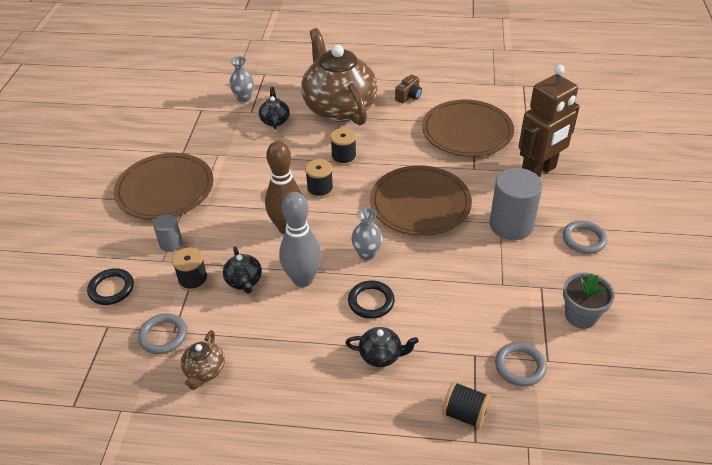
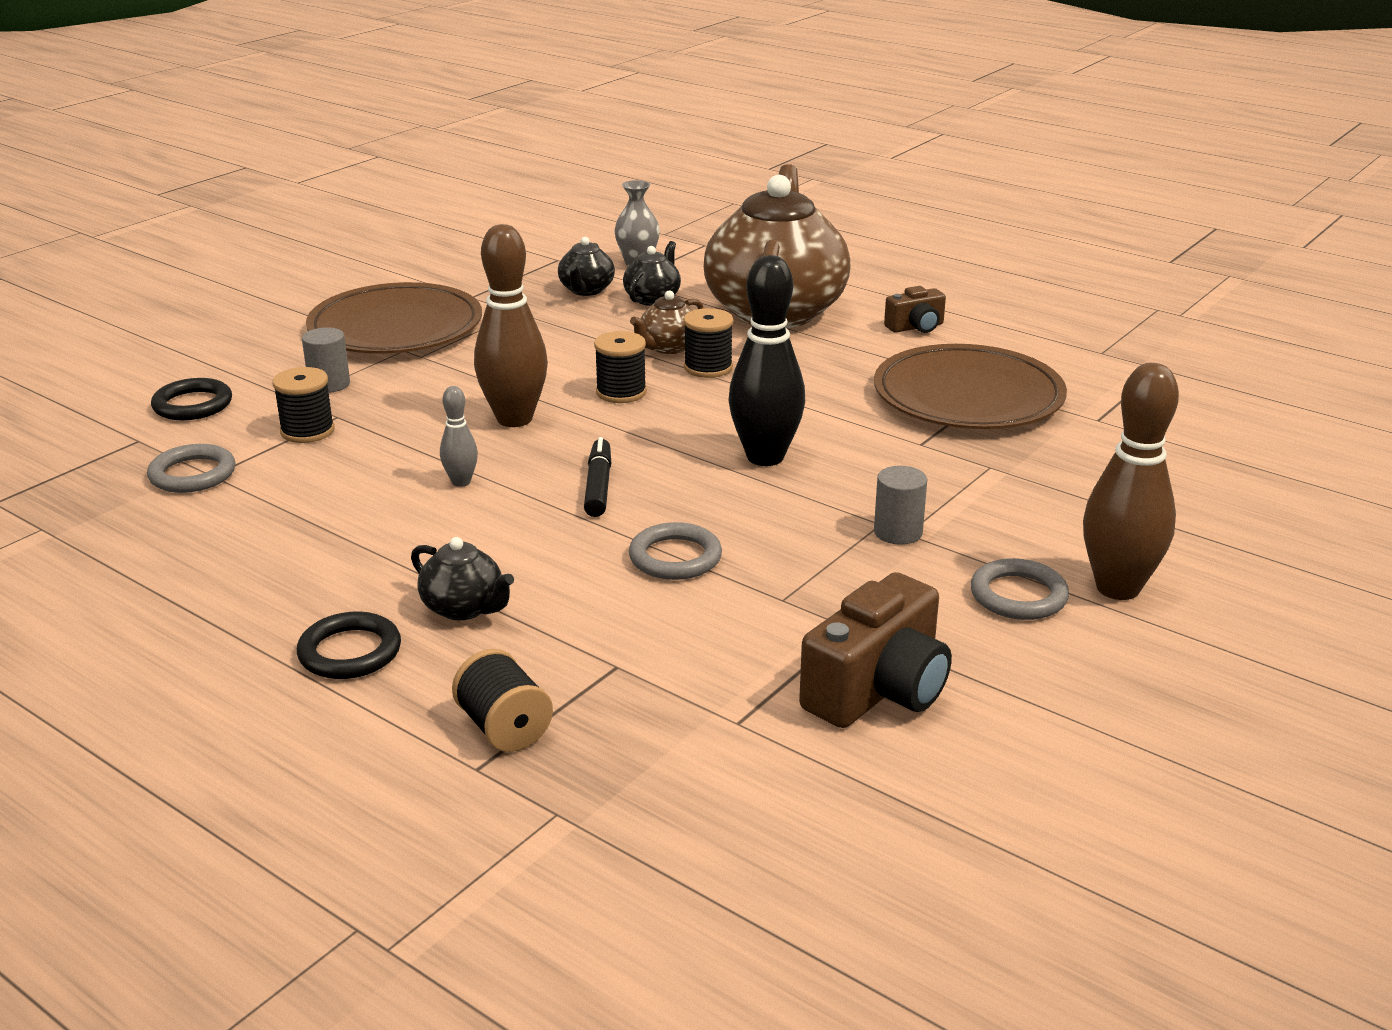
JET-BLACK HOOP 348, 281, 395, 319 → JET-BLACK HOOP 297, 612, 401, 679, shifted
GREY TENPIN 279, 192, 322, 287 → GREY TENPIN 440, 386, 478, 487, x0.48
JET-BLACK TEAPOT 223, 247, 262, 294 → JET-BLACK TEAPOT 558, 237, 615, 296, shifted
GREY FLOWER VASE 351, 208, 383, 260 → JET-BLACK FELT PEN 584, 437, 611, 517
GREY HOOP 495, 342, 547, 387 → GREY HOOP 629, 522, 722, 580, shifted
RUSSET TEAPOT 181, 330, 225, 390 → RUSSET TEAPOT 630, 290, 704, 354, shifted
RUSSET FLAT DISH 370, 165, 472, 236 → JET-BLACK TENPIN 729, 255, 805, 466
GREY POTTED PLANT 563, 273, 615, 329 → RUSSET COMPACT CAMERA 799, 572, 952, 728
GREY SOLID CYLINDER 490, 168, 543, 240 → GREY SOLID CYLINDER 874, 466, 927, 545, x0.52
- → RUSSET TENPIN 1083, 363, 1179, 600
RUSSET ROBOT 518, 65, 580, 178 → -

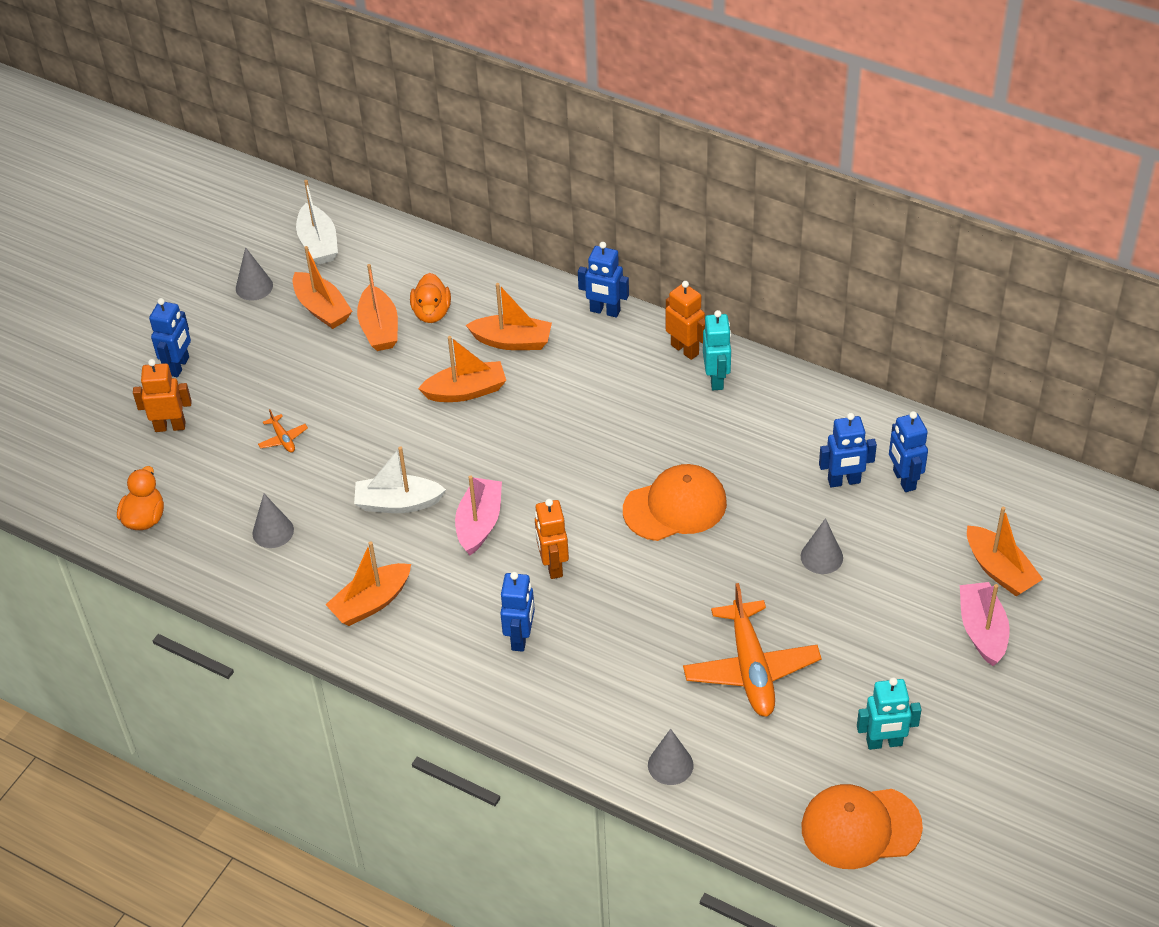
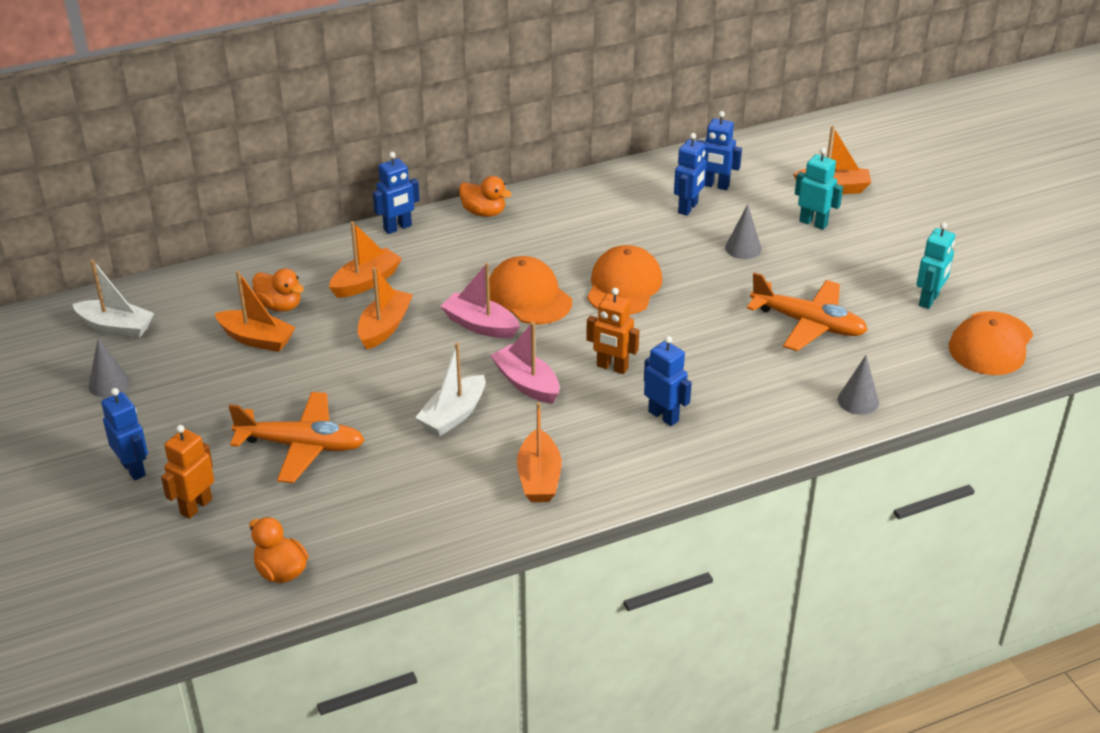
ORANGE-COLOURED PLANE 258, 409, 308, 453 → ORANGE-COLOURED PLANE 228, 392, 365, 483, x2.39
ROSY SAILBOAT 960, 582, 1010, 666 → ROSY SAILBOAT 440, 263, 520, 338, shifted
ORANGE-COLOURED ROBOT 666, 281, 705, 360 → ORANGE-COLOURED RUBBER DUCK 459, 176, 512, 217
- → ORANGE-COLOURED BASEBALL CAP 489, 256, 572, 325
TEAL ROBOT 703, 310, 731, 390 → TEAL ROBOT 795, 148, 843, 230, shifted
GREY SOLID CONE 252, 494, 294, 548 → -
ORANGE-COLOURED SAILBOAT 293, 246, 352, 329 → -

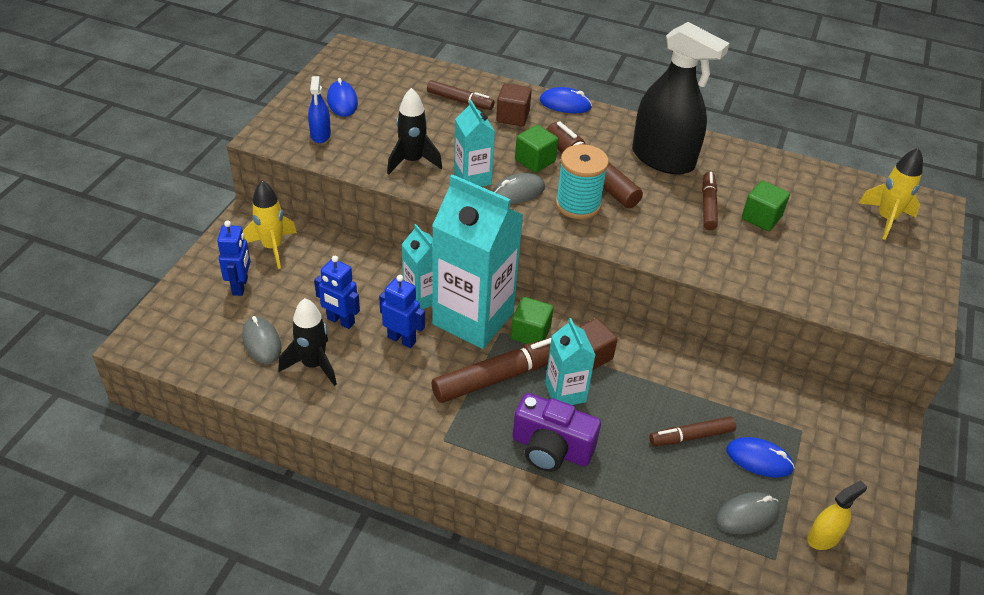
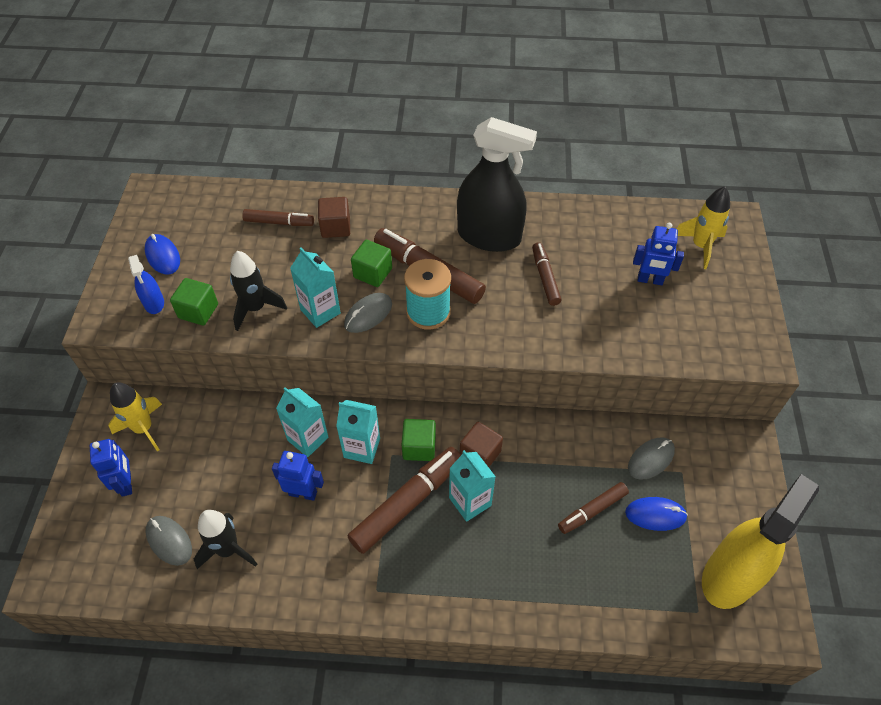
LEAF-GREEN SOLID CUBE 742, 180, 790, 231 → LEAF-GREEN SOLID CUBE 170, 278, 218, 325, shifted
TEAL MILK CARTON 432, 174, 523, 349 → TEAL MILK CARTON 336, 400, 380, 464, x0.52
GREY MOUSE 715, 492, 780, 535 → GREY MOUSE 628, 437, 675, 480, shifted
ROYAL BLUE ROBOT 314, 256, 360, 329 → ROYAL BLUE ROBOT 633, 223, 684, 285, shifted
YELLOW SPRAY CLEANER 807, 480, 867, 550 → YELLOW SPRAY CLEANER 702, 474, 819, 609, x2.21
ROYAL PURPLE COMPACT CAMERA 513, 393, 601, 472 → -
ROYAL BLUE MOUSE 540, 87, 592, 113 → -

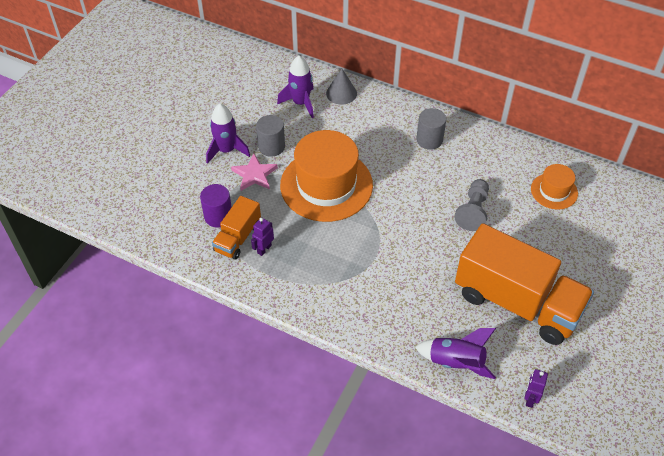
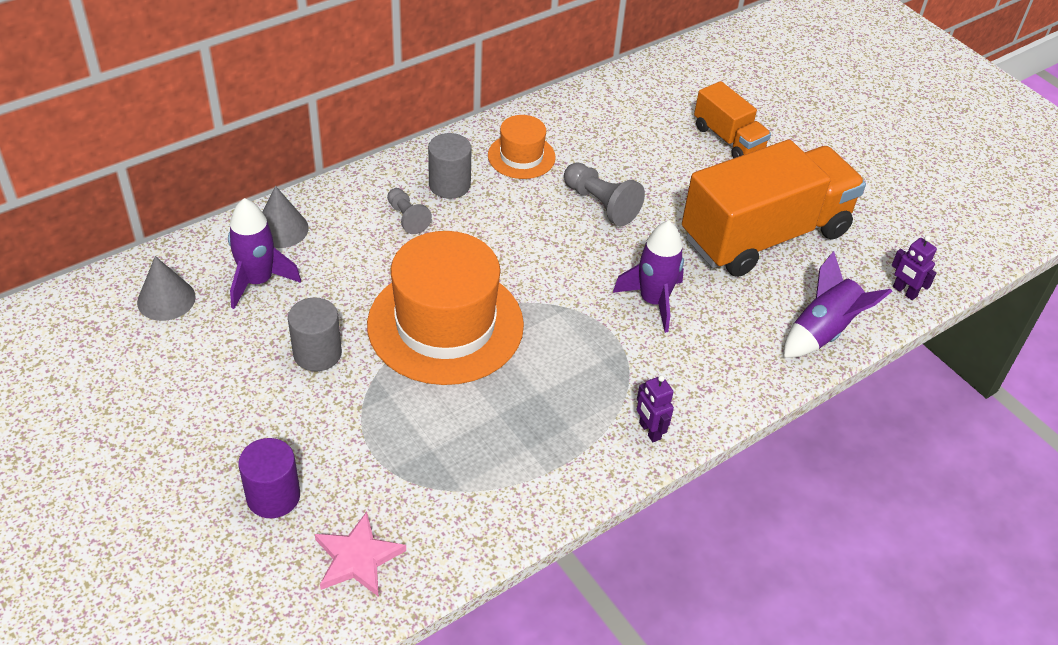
- → GREY SOLID CONE 137, 256, 196, 321
ROYAL PURPLE SOLID CYLINDER 200, 184, 232, 227 → ROYAL PURPLE SOLID CYLINDER 238, 438, 300, 518, shifted
ROSY FIVE-POINTED STAR 231, 154, 278, 191 → ROSY FIVE-POINTED STAR 315, 511, 406, 597, shifted
- → GREY CHESS PAWN 387, 188, 432, 234
ORANGE-COLOURED HAT 531, 164, 578, 209 → ORANGE-COLOURED HAT 488, 115, 556, 179, shifted
ROYAL PURPLE TOY ROCKET 206, 104, 250, 164 → ROYAL PURPLE TOY ROCKET 613, 221, 684, 333, shifted
ROYAL PURPLE ROBOT 251, 218, 274, 256 → ROYAL PURPLE ROBOT 637, 375, 674, 442, shifted
ORANGE-COLOURED LORRY 212, 196, 261, 260 → ORANGE-COLOURED LORRY 694, 81, 771, 159, shifted

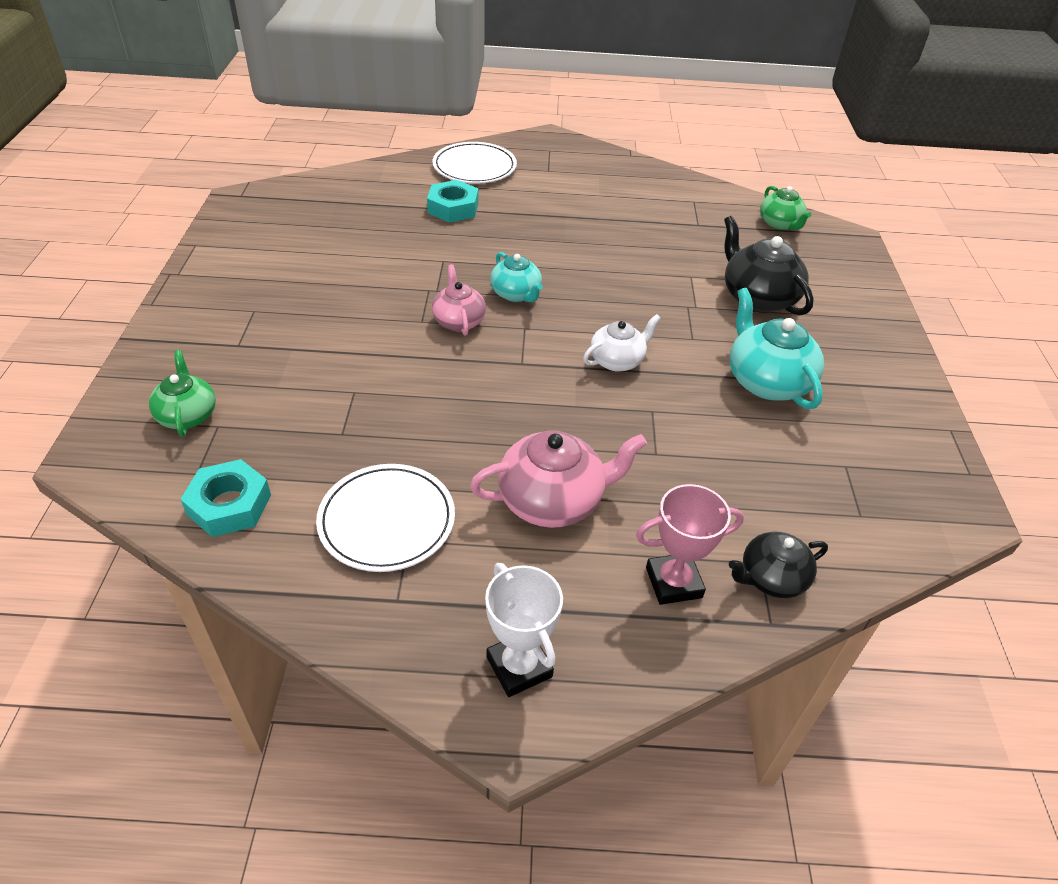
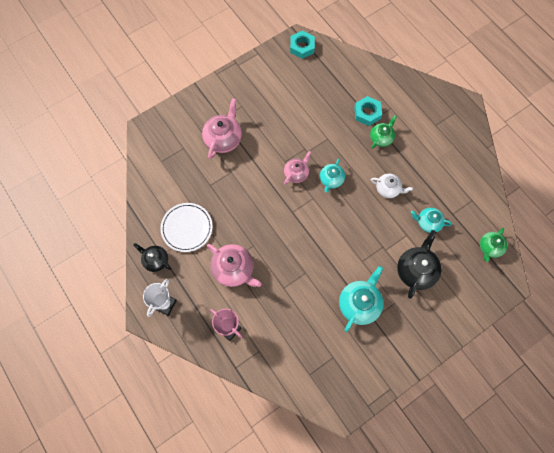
JET-BLACK TEAPOT 729, 532, 828, 598 → JET-BLACK TEAPOT 133, 243, 171, 272, shifted
- → ROSY TEAPOT 202, 98, 242, 159
TEAL NUT 180, 459, 271, 537 → TEAL NUT 290, 31, 315, 59, shifted
LEAF-GREEN TEAPOT 149, 350, 216, 437 → LEAF-GREEN TEAPOT 370, 115, 397, 149, shifted
SNOW-WHITE TEAPOT 583, 314, 661, 372 → SNOW-WHITE TEAPOT 371, 174, 413, 198, shifted
- → TEAL TEAPOT 411, 208, 452, 233
SNOW-WHITE FLAT DISH 432, 142, 517, 183 → -

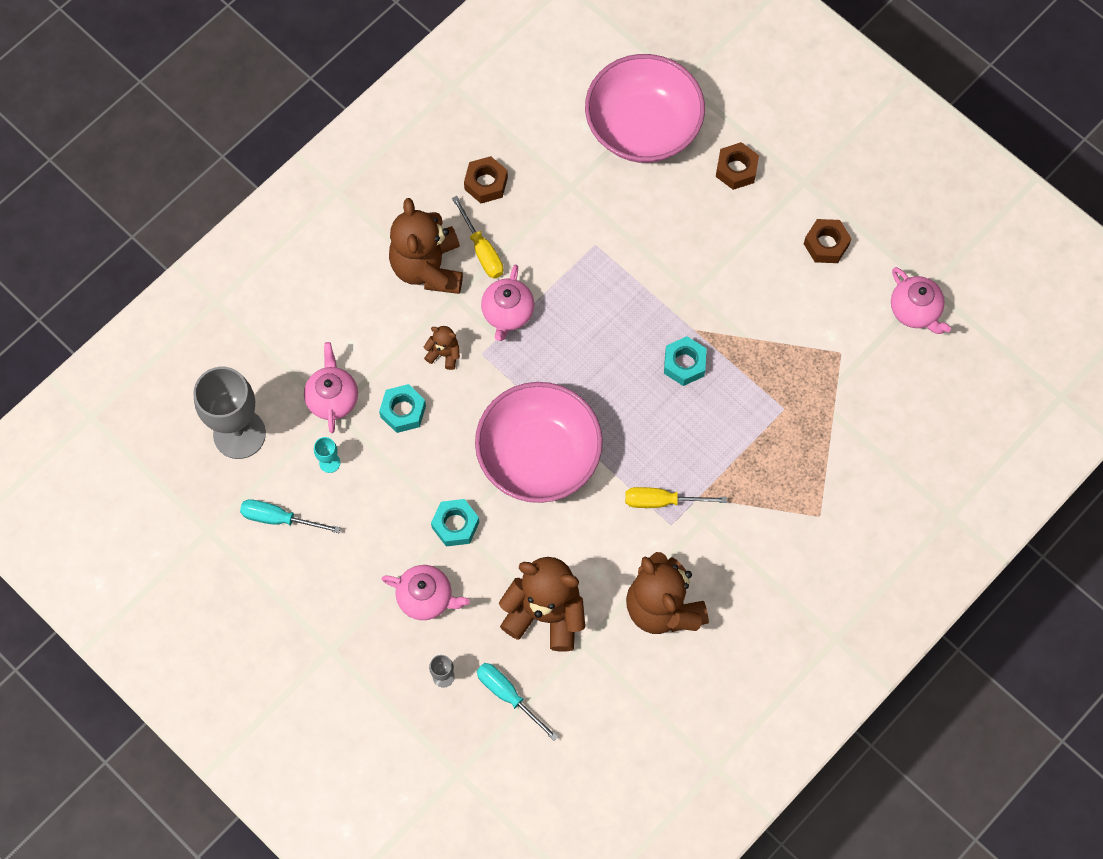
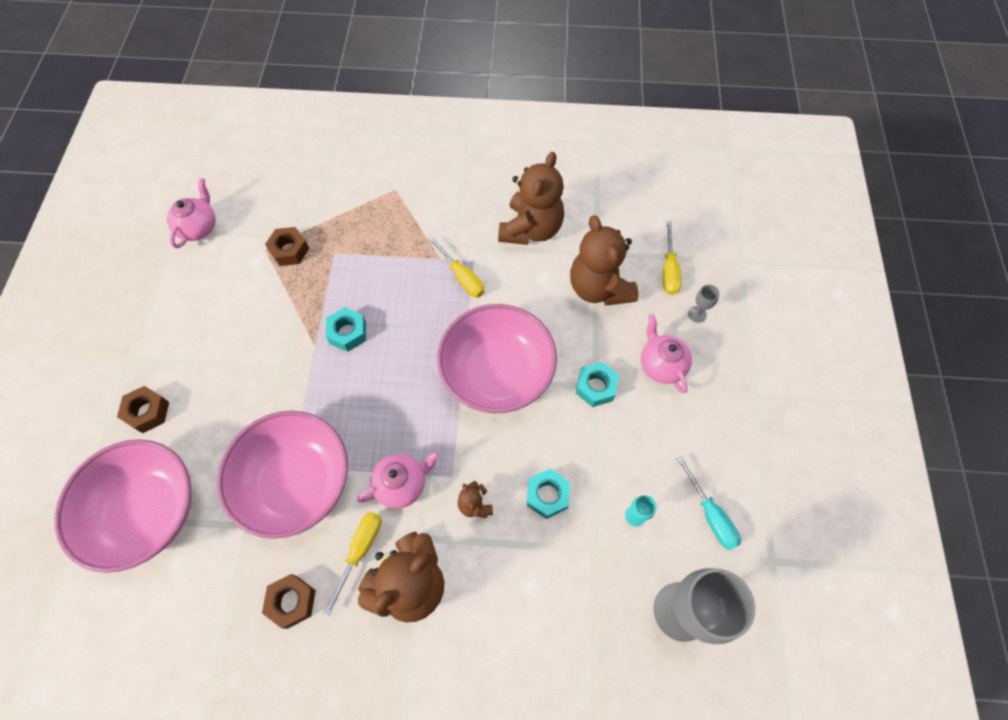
- → ROSY BOWL 217, 411, 348, 539
RUSSET NUT 804, 219, 852, 263 → RUSSET NUT 265, 227, 309, 266, shifted
TEAL SCREWDRIVER 477, 663, 558, 741 → YELLOW SCREWDRIVER 663, 221, 681, 295
ROSY TEAPOT 304, 342, 358, 433 → -

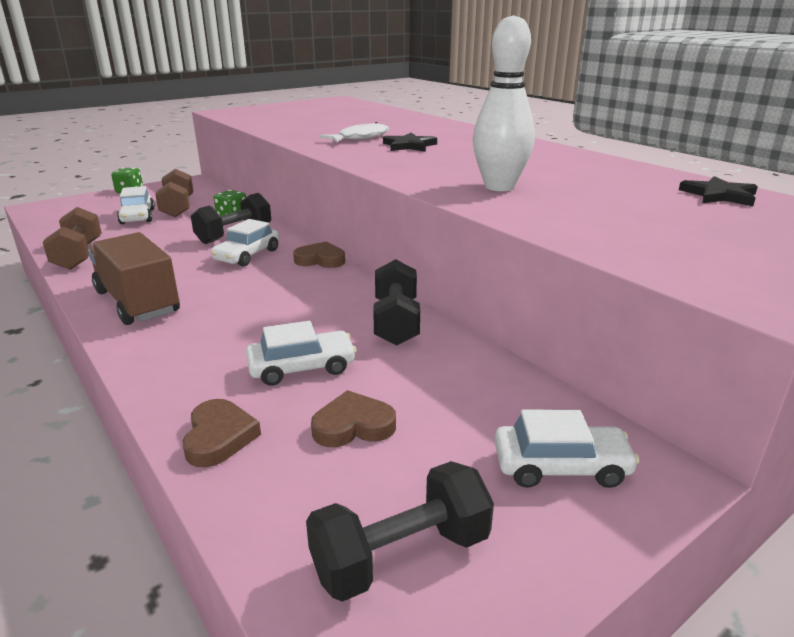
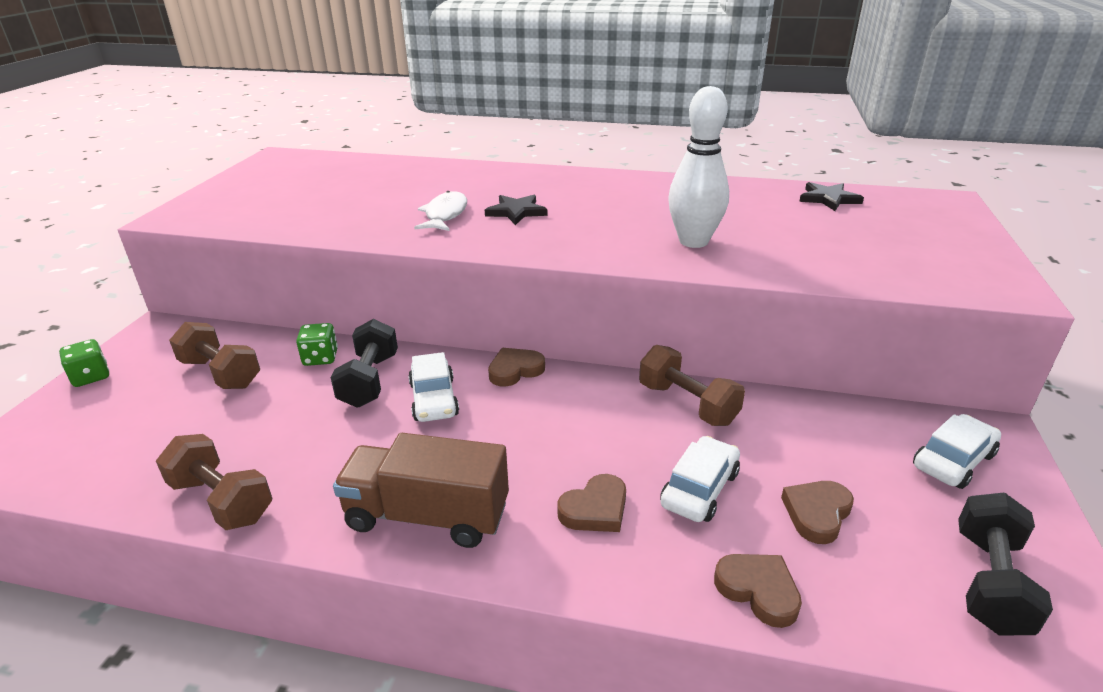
- → RUSSET HEART SHAPE 557, 474, 626, 532
JET-BLACK DUMBBELL 373, 259, 420, 345 → RUSSET DUMBBELL 639, 345, 745, 426
SNOW-WHITE AUTOMOBILE 117, 186, 155, 224 → -

